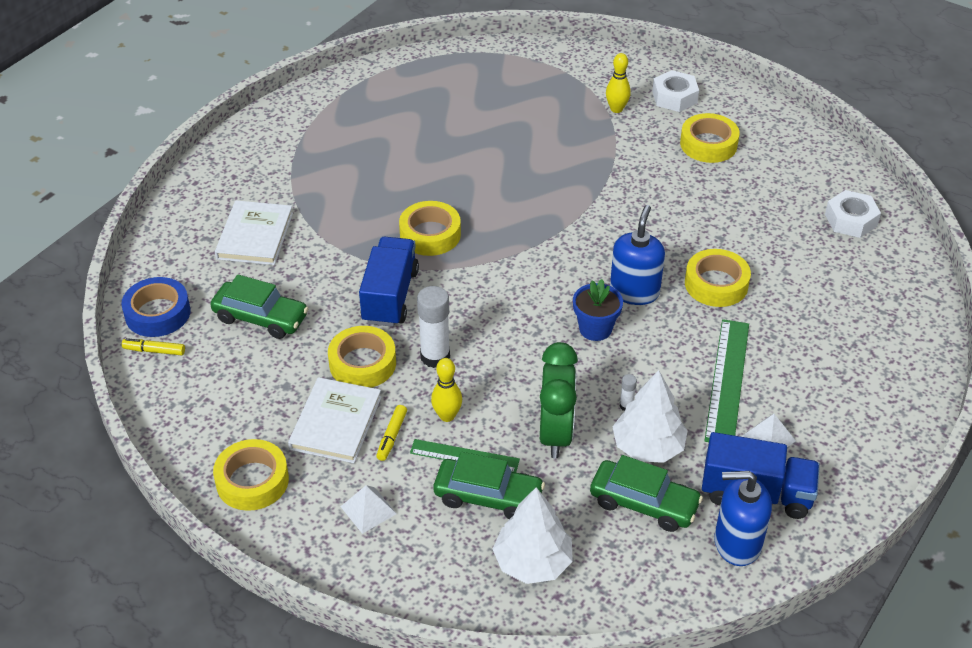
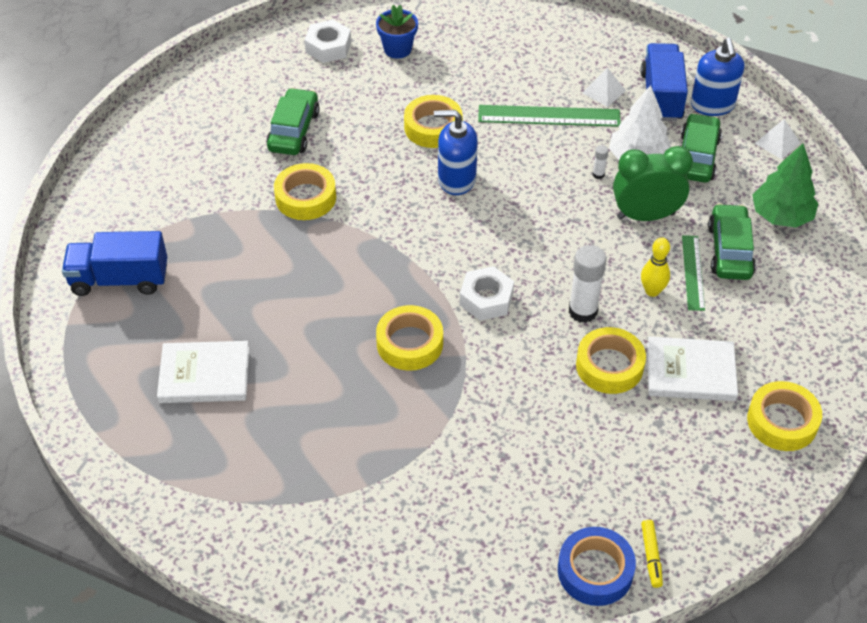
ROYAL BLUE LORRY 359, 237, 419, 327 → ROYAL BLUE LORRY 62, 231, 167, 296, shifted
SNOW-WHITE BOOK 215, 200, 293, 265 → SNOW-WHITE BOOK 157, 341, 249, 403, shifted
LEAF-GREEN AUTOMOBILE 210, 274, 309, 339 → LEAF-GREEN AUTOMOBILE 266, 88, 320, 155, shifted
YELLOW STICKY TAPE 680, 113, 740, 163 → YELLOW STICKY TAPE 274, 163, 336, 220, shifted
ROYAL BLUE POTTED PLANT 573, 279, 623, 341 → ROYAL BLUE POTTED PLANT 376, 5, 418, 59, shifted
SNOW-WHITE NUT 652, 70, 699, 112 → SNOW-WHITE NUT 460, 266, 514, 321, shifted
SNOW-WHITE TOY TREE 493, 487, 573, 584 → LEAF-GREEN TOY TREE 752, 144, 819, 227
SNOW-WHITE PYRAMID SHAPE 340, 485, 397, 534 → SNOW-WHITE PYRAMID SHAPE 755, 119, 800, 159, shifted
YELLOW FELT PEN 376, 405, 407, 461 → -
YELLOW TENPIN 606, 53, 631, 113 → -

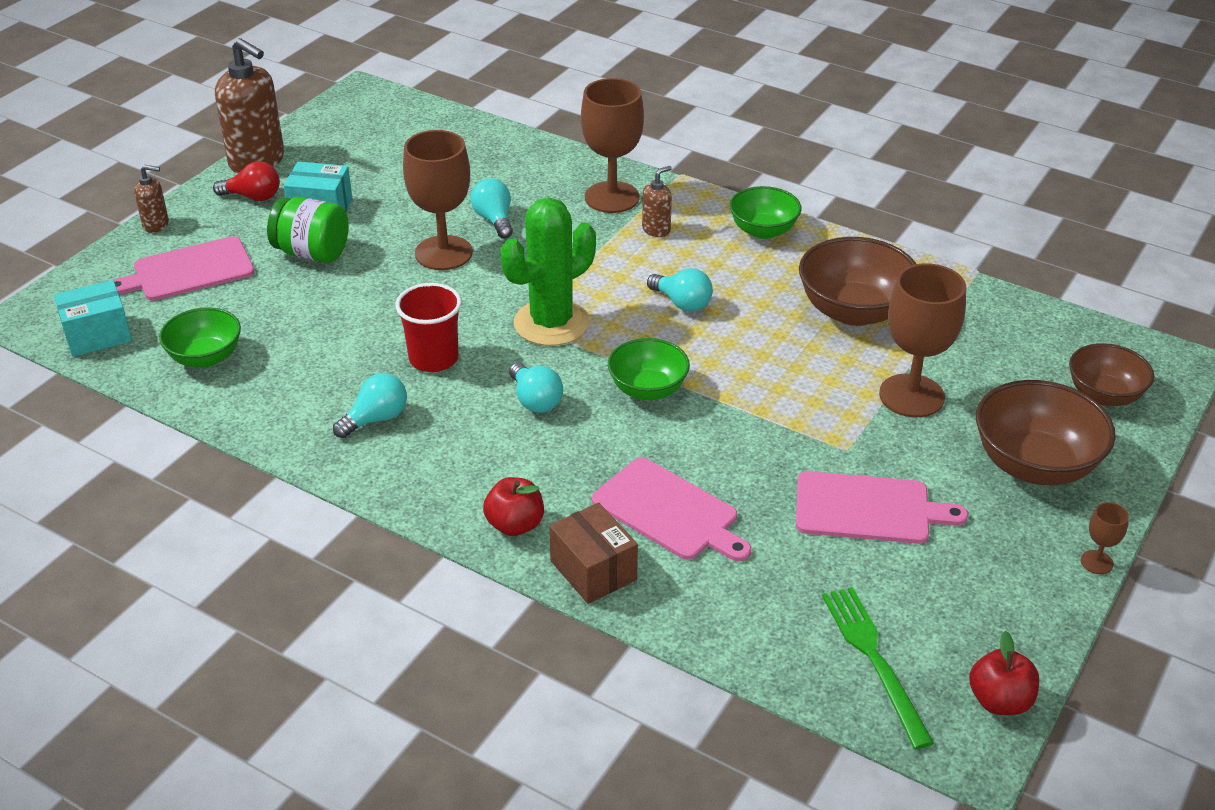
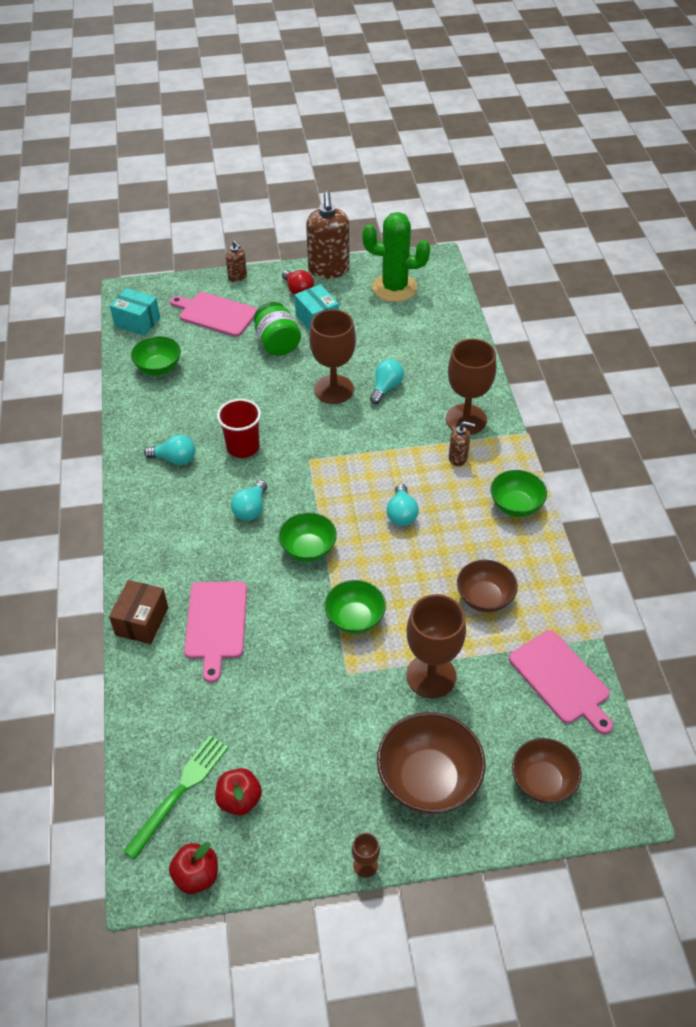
CRIMSON APPLE FRUIT 483, 477, 544, 536 → CRIMSON APPLE FRUIT 215, 768, 262, 816, shifted
- → LEAF-GREEN BOWL 324, 580, 386, 634
LEAF-GREEN SAGUARO CACTUS 501, 198, 596, 346 → LEAF-GREEN SAGUARO CACTUS 362, 212, 430, 302, shifted
RUSSET BOWL 799, 237, 916, 326 → RUSSET BOWL 457, 560, 518, 612, x0.64
ROSY BREAD BOARD 796, 471, 968, 544 → ROSY BREAD BOARD 509, 630, 613, 734, shifted

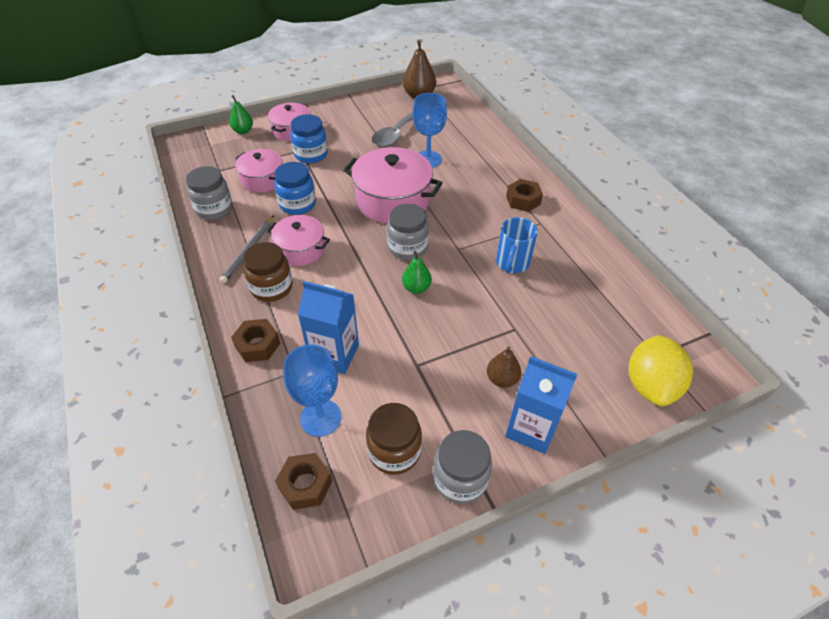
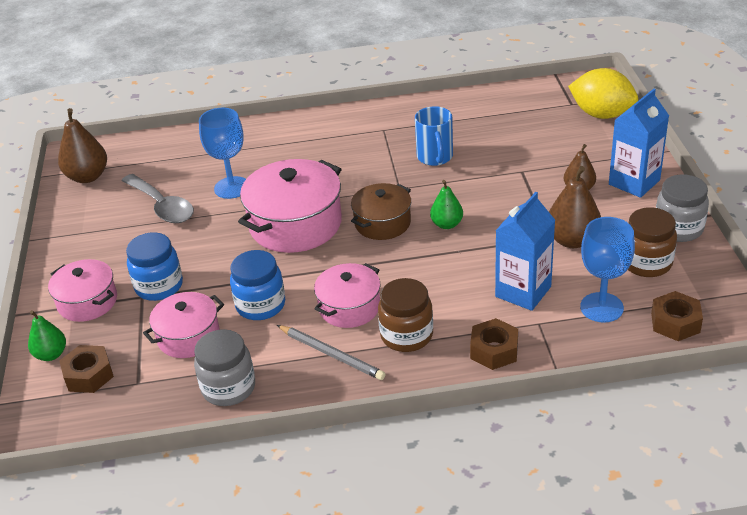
RUSSET NUT 506, 179, 543, 212 → RUSSET NUT 59, 345, 114, 393, shifted
GREY JAM JAR 387, 204, 429, 260 → RUSSET COOKING POT 351, 183, 411, 240
ROYAL BLUE TEA MUG 496, 217, 538, 274 → ROYAL BLUE TEA MUG 415, 106, 453, 166, 45 degrees clockwise
- → RUSSET PEAR FRUIT 549, 166, 601, 248

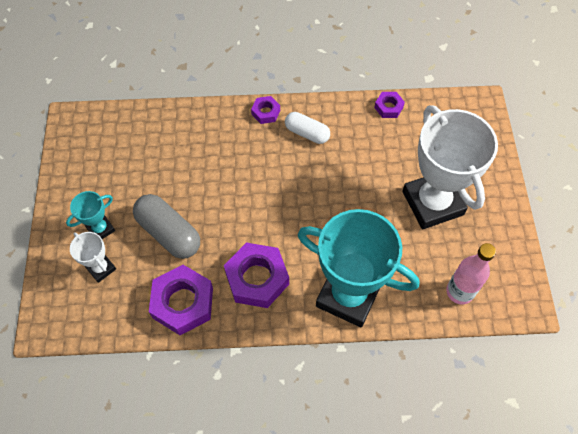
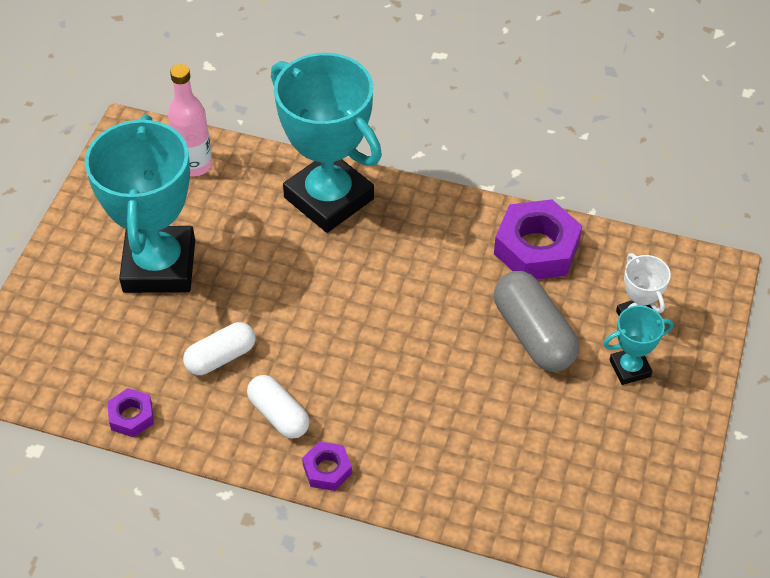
SNOW-WHITE PRIZE CUP 403, 105, 498, 229 → TEAL PRIZE CUP 85, 115, 195, 293
- → SNOW-WHITE PILL SHAPE 183, 322, 256, 375
ROYAL PURPLE NUT 224, 242, 289, 308 → -

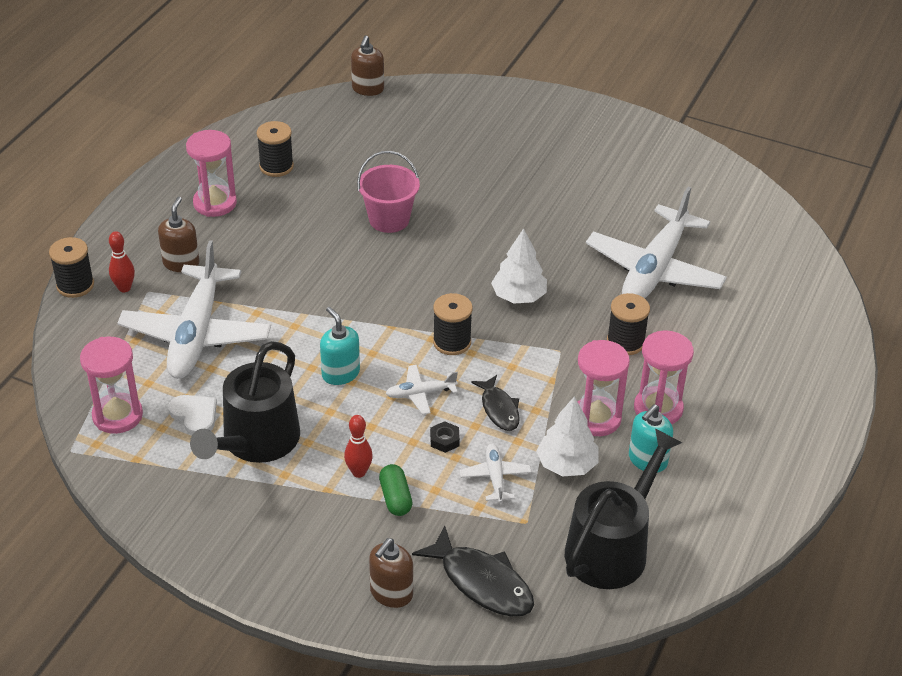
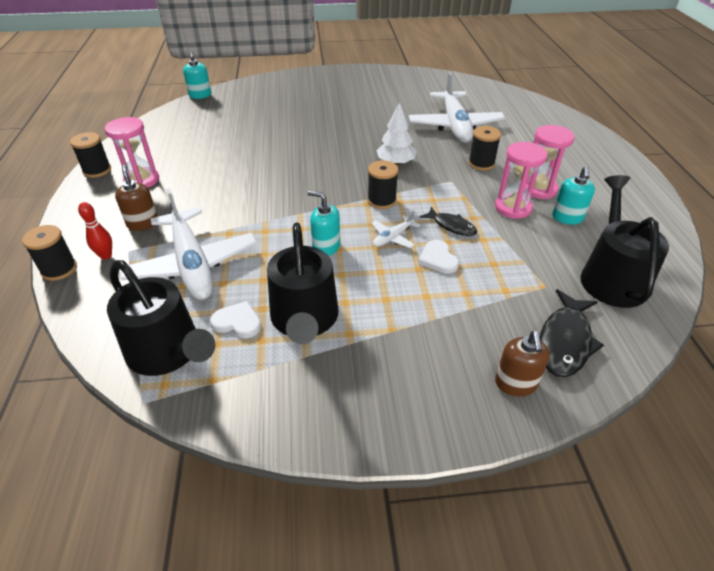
JET-BLACK SPOOL 257, 121, 294, 177 → JET-BLACK SPOOL 70, 132, 111, 178, shifted
ROSY SANDGLASS 80, 337, 143, 434 → JET-BLACK WATERING CAN 107, 260, 215, 376
RUSSET PUMP BOTTLE 351, 35, 384, 96 → TEAL PUMP BOTTLE 183, 51, 211, 99
JET-BLACK NUT 430, 421, 460, 453 → SNOW-WHITE HEART SHAPE 418, 240, 459, 274
JET-BLACK FISH 412, 525, 534, 616 → JET-BLACK FISH 540, 289, 604, 377, 105 degrees clockwise
CRIMSON TENPIN 344, 415, 373, 478 → -
ROSY SAND BUCKET 357, 151, 420, 233 → -
LEAF-GREEN PILL SHAPE 379, 464, 412, 516 → -
SNOW-WHITE PLANE 460, 443, 532, 503 → -
SNOW-WHITE TOY TREE 536, 396, 599, 477 → -

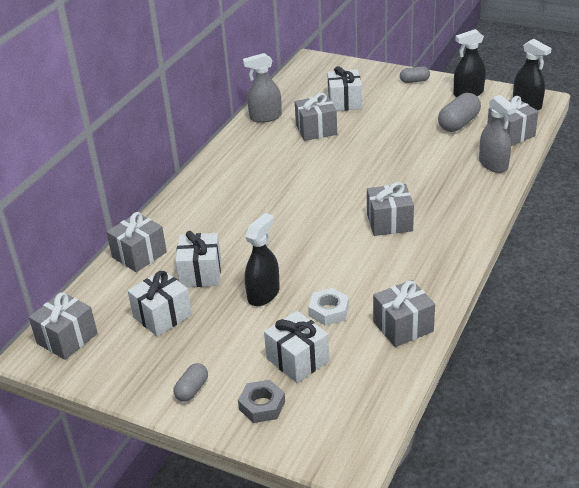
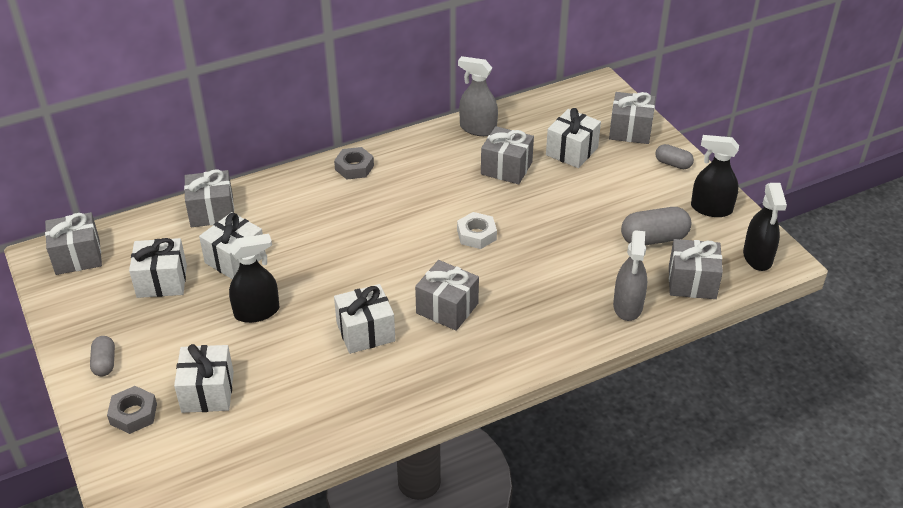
GREY PILL SHAPE 173, 363, 208, 402 → GREY PILL SHAPE 90, 336, 115, 376, 75 degrees counterclockwise
- → GREY NUT 334, 147, 374, 180
- → SNOW-WHITE WRAPPED GIFT 334, 284, 395, 354
SNOW-WHITE NUT 309, 288, 349, 326 → SNOW-WHITE NUT 457, 212, 497, 249, shifted
GREY WRAPPED GIFT 373, 280, 435, 347 → GREY WRAPPED GIFT 609, 92, 655, 144, shifted

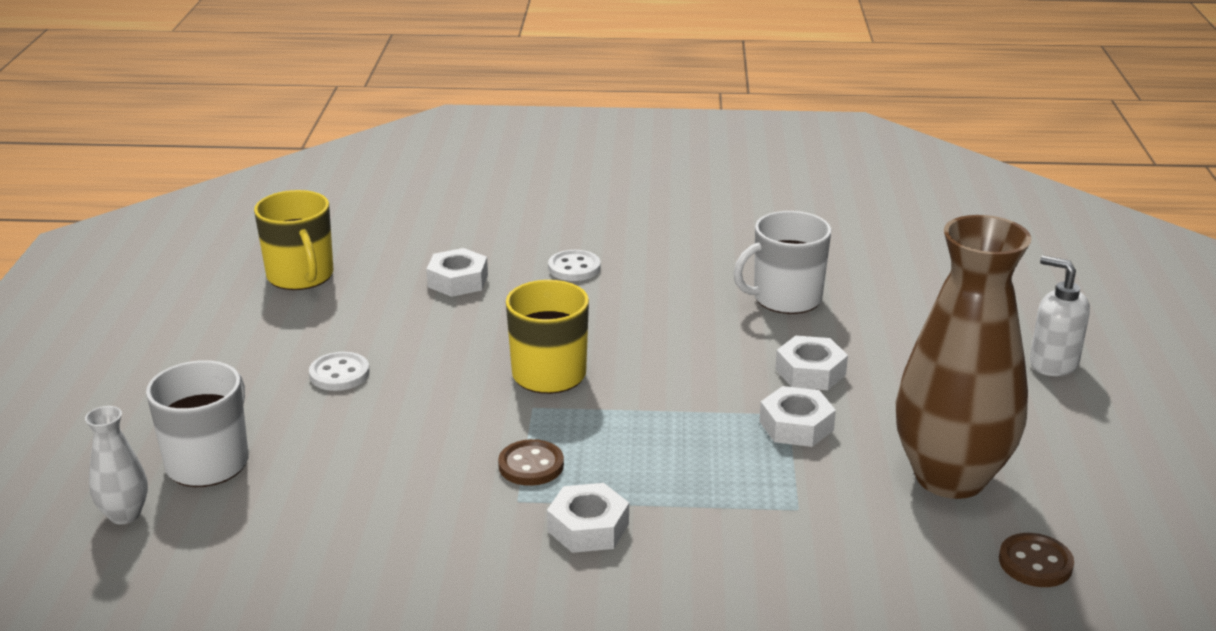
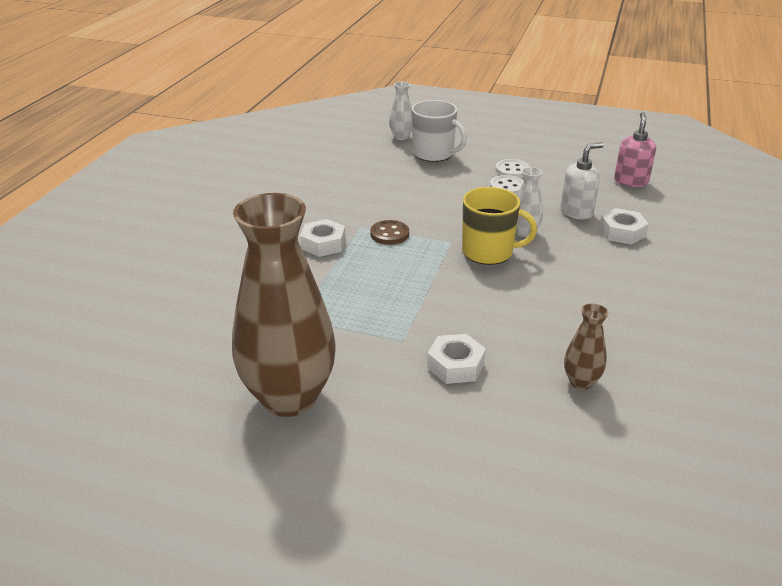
SNOW-WHITE BUTTON 548, 250, 601, 281 → SNOW-WHITE BUTTON 495, 159, 530, 178, shifted
- → SNOW-WHITE FLOWER VASE 516, 167, 543, 237
SNOW-WHITE PUMP BOTTLE 1030, 256, 1090, 376 → SNOW-WHITE PUMP BOTTLE 560, 142, 604, 220, shifted
SNOW-WHITE TEA MUG 734, 211, 831, 314 → RUSSET FLOWER VASE 564, 303, 609, 390
YELLOW TEA MUG 254, 190, 333, 290 → ROSY PUMP BOTTLE 614, 112, 656, 187
SNOW-WHITE NUT 759, 386, 836, 447 → -
RUSSET BUTTON 999, 533, 1074, 587 → -

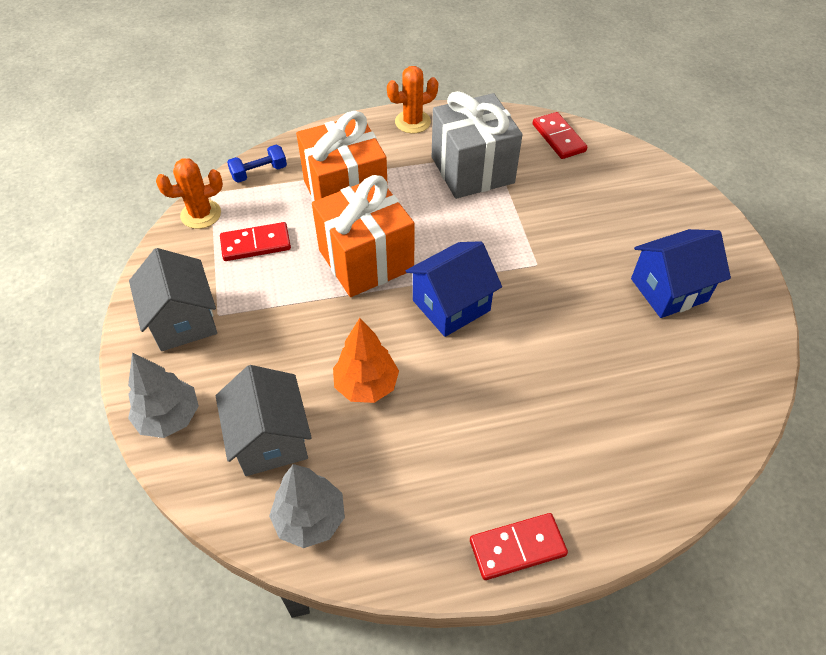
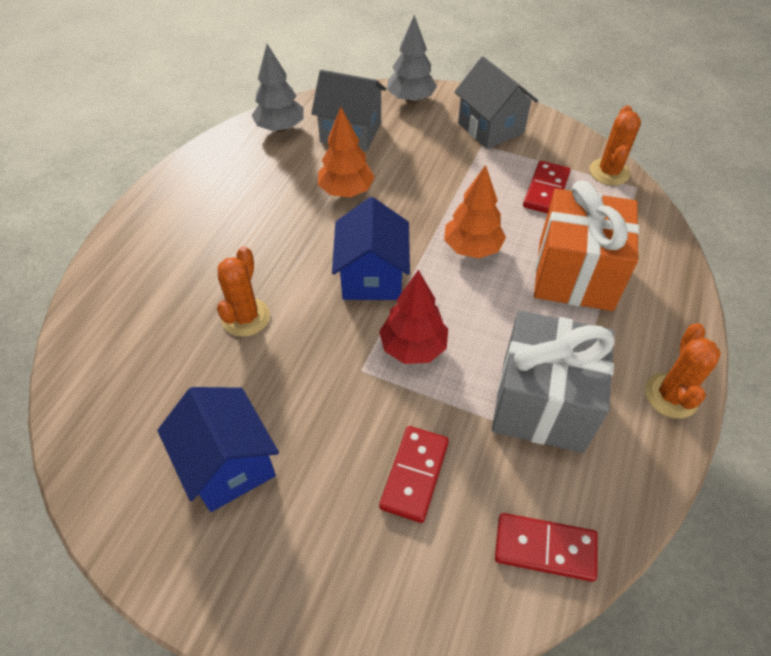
ROYAL BLUE COTTAGE 631, 229, 731, 318 → ROYAL BLUE COTTAGE 157, 387, 279, 512, 45 degrees counterclockwise
- → ORANGE-COLOURED SAGUARO CACTUS 217, 246, 270, 337
- → CRIMSON TOY TREE 379, 270, 448, 364
CRIMSON DOMINO TILE 470, 513, 568, 580 → CRIMSON DOMINO TILE 379, 426, 449, 523, shifted
ORANGE-COLOURED WRAPPED GIFT 312, 175, 414, 297 → ORANGE-COLOURED TOY TREE 444, 165, 506, 258
GREY COTTAGE 129, 248, 217, 351 → GREY COTTAGE 454, 57, 538, 149, 45 degrees clockwise
ROYAL BLUE DUMBBELL 227, 145, 287, 183 → -

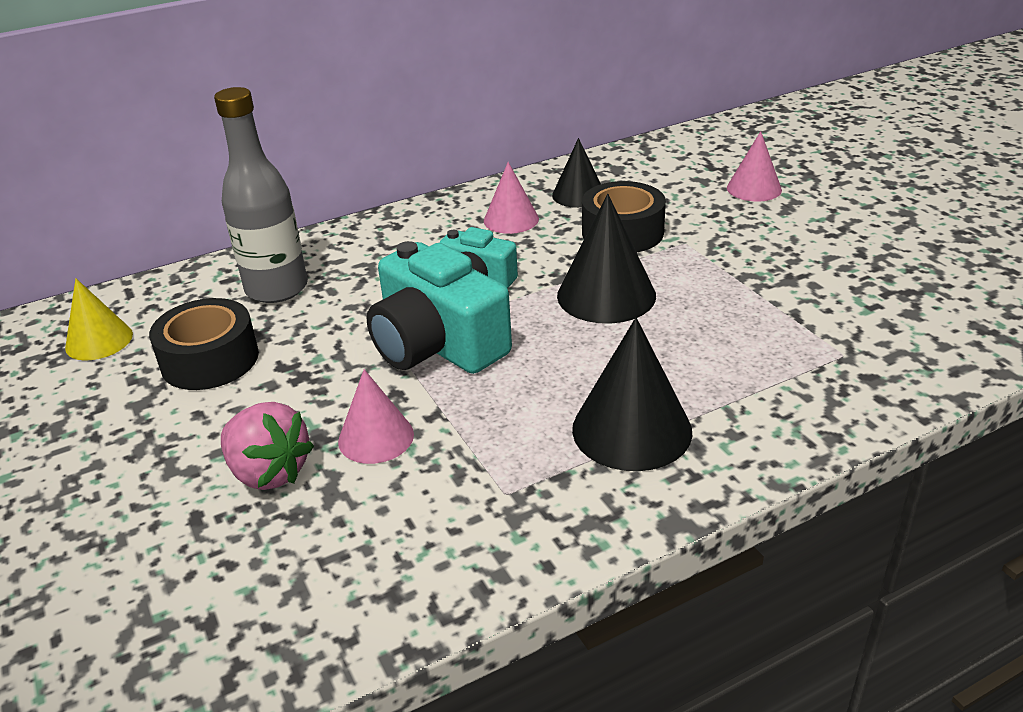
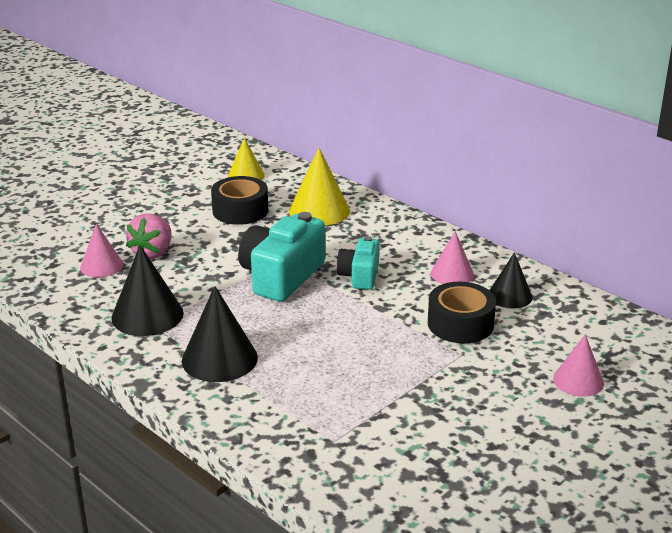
ROSY SOLID CONE 338, 369, 414, 464 → ROSY SOLID CONE 80, 224, 124, 278, shifted
JET-BLACK SOLID CONE 557, 194, 656, 324 → JET-BLACK SOLID CONE 111, 245, 184, 336, shifted
GREY BOTTLE 214, 87, 308, 303 → YELLOW SOLID CONE 289, 148, 350, 226

